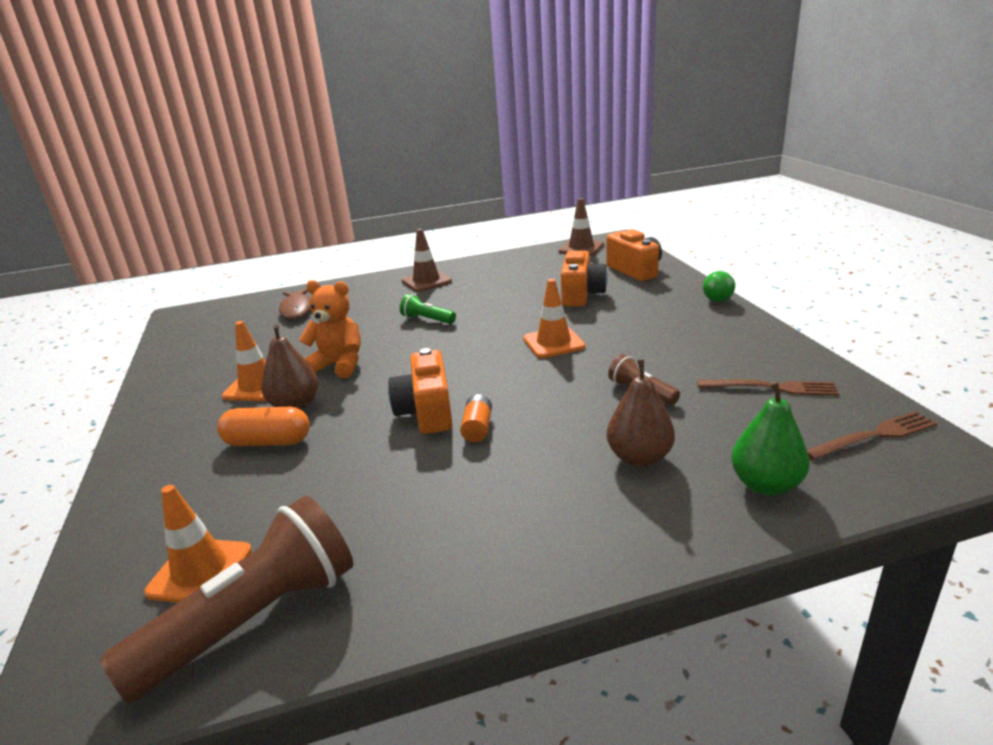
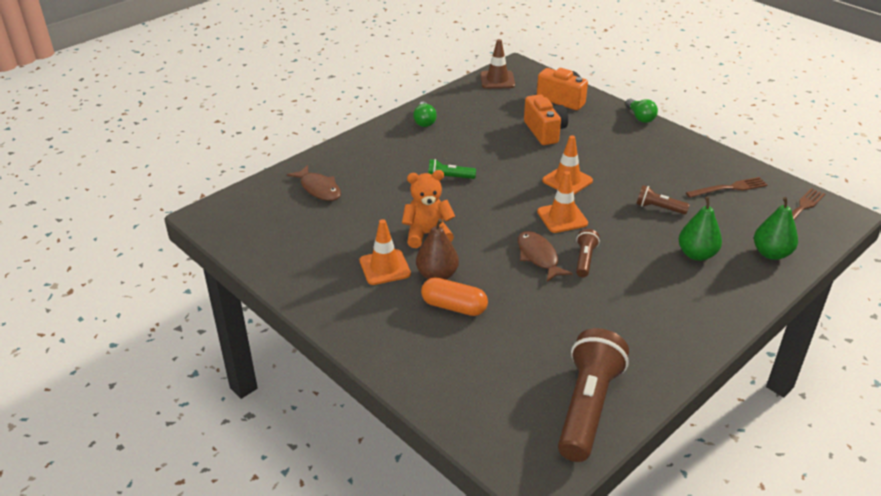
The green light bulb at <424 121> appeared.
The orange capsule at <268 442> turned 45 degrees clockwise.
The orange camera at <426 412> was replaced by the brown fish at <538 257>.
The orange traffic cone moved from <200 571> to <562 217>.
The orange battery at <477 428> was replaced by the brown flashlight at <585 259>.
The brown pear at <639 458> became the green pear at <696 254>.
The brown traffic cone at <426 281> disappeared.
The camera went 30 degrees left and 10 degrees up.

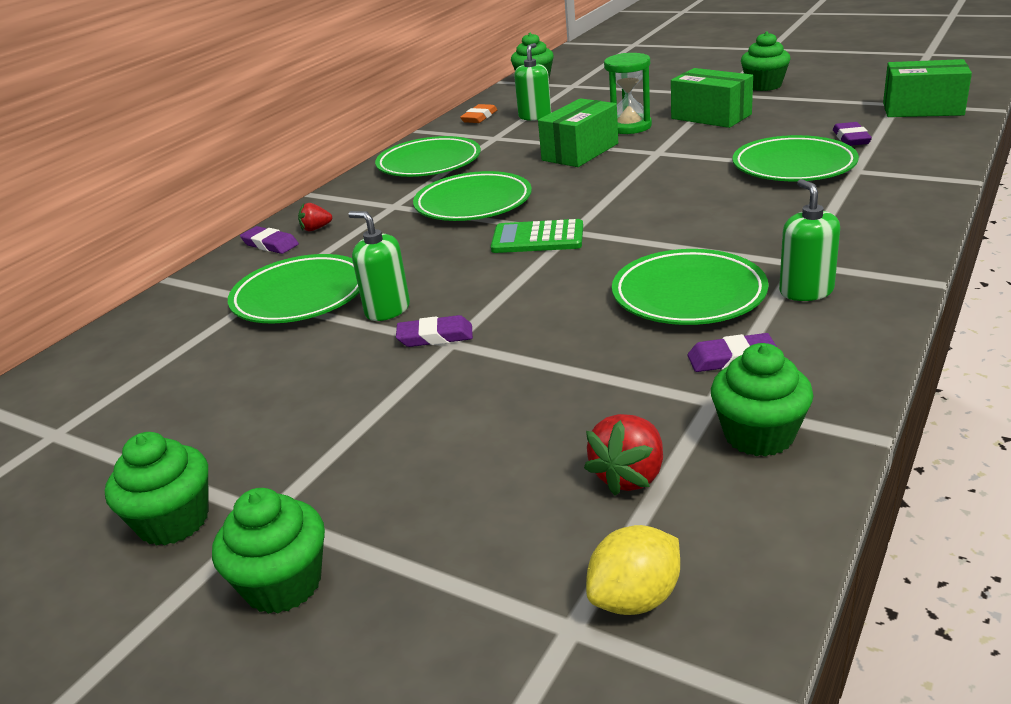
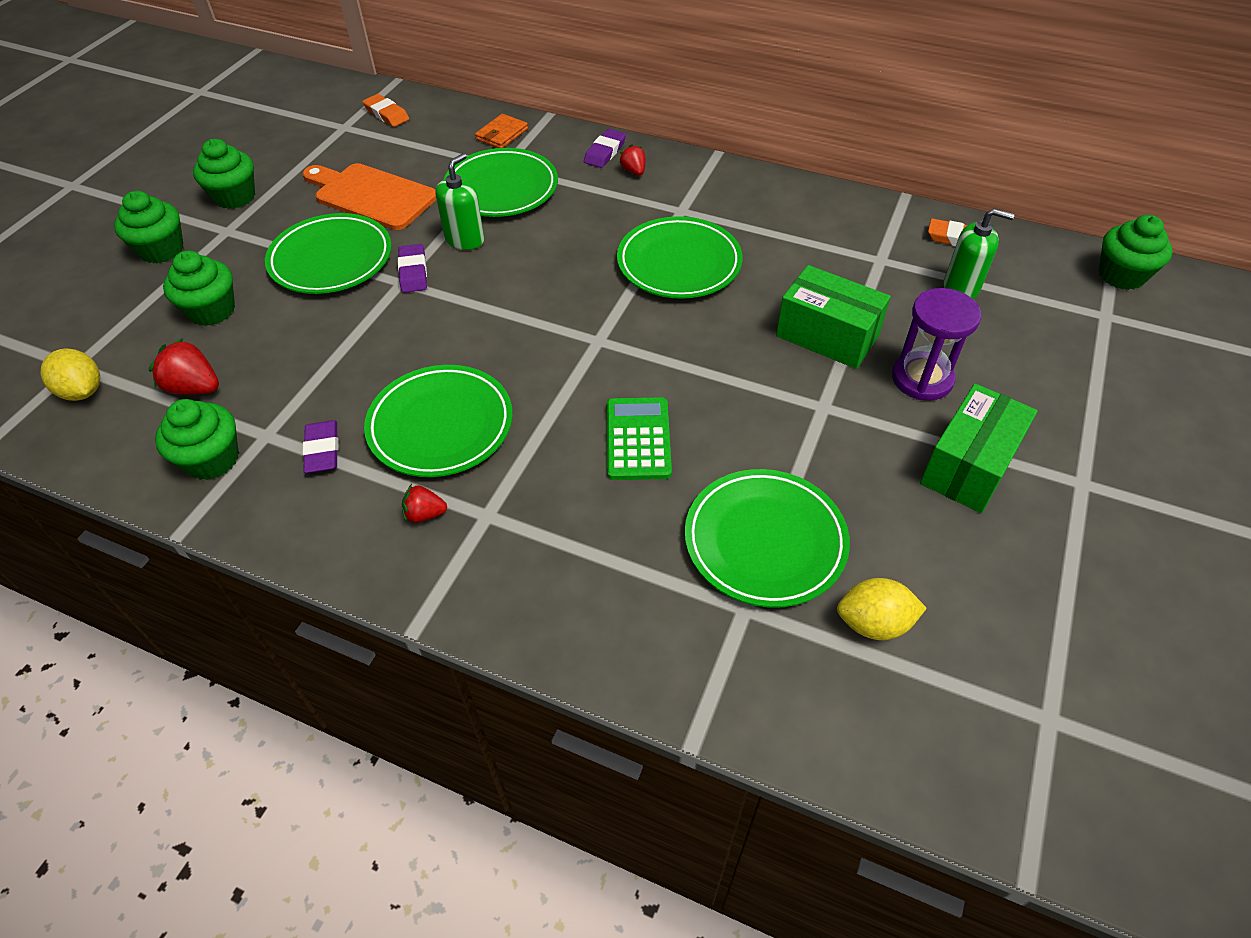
The green cupcake moved from <764 86> to <212 310>.
The green plate moved from <429 163> to <331 259>.
The orange cutting board at <371 195> appeared.
The orange eraser at <386 114> appeared.
The green soap dispenser at <806 291> was replaced by the red strawberry at <425 514>.
The orange wallet at <502 134> appeared.
The green calculator moved from <537 238> to <638 439>.
The purple eraser at <851 138> was replaced by the yellow lemon at <874 623>.
The green hourglass at <629 127> became the purple hourglass at <922 379>.
The green box at <922 109> disappeared.
The camera went 80 degrees right and 20 degrees up.

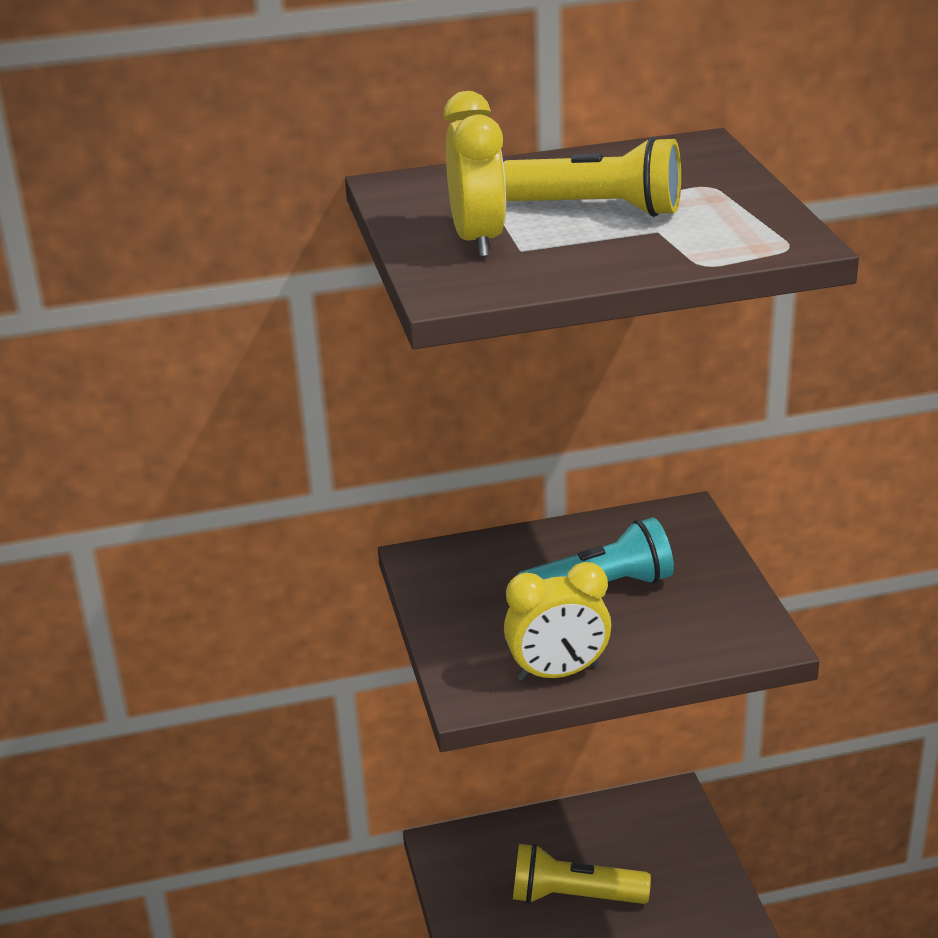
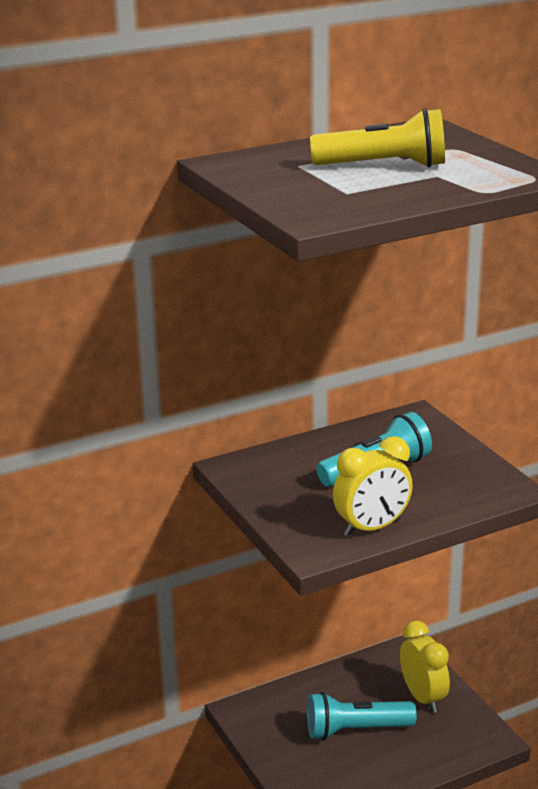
The yellow flashlight at <573 896> became the turquoise flashlight at <355 730>.
The yellow clock moved from <477 240> to <423 697>.
The camera went 15 degrees left and 5 degrees down.

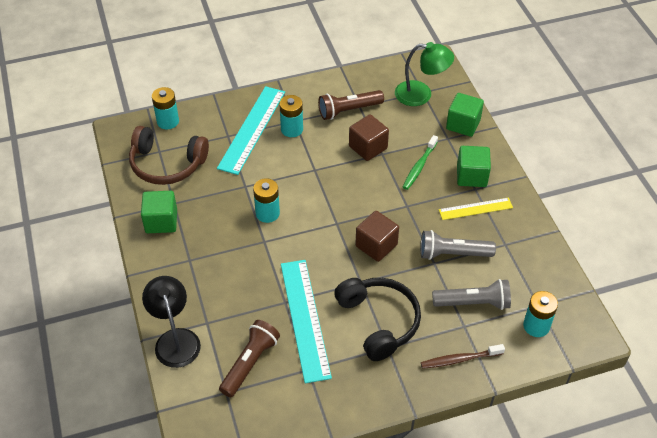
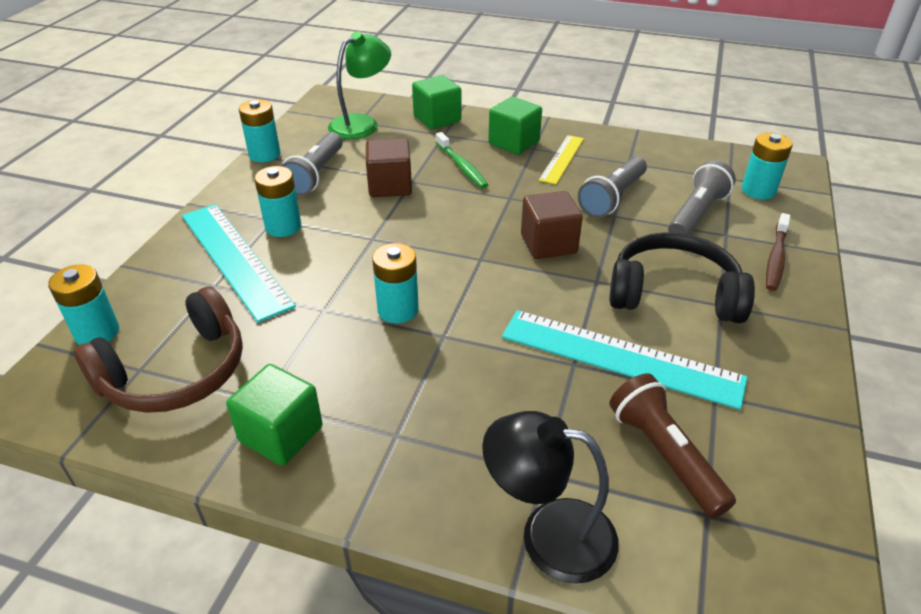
The turquoise battery at <264 154> appeared.
The brown flashlight at <348 110> became the grey flashlight at <315 175>.
The camera went 55 degrees left and 10 degrees down.

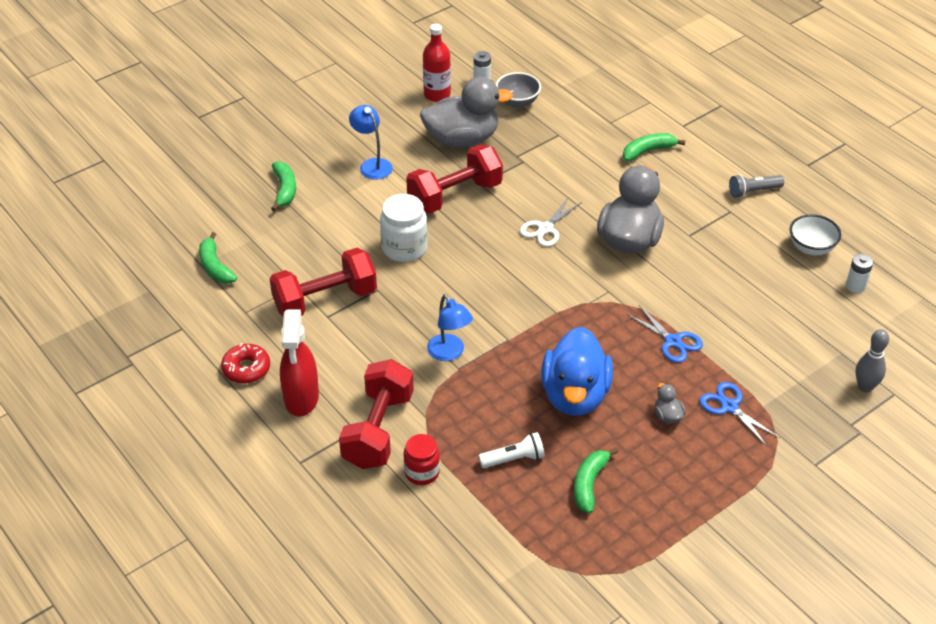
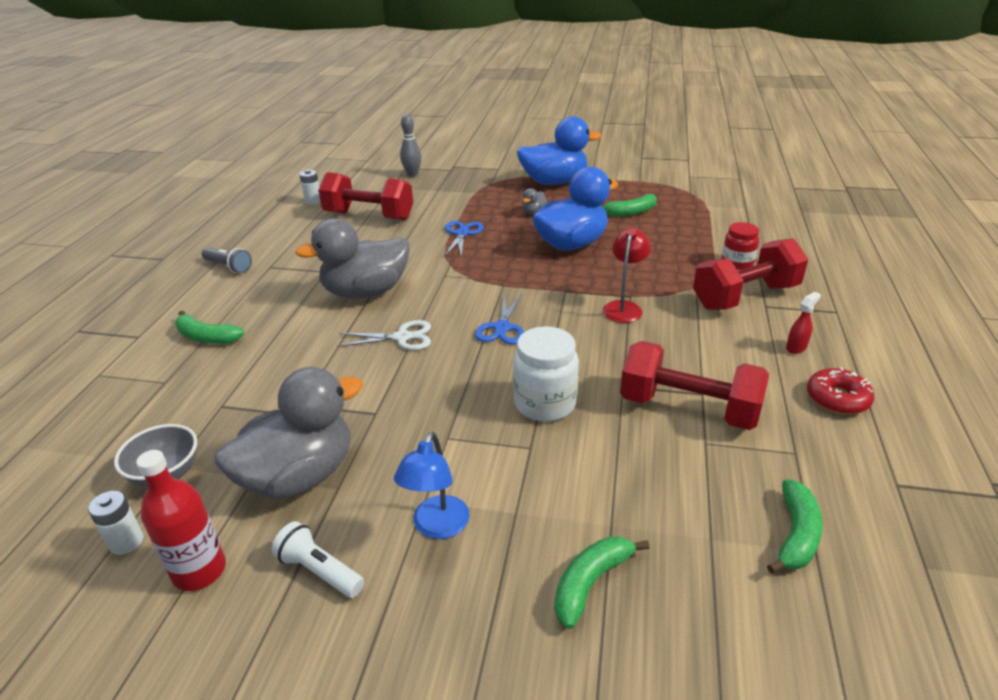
The grey duck at <462 139> turned 105 degrees clockwise.
The white flashlight moved from <514 459> to <319 571>.
The red dumbbell moved from <455 195> to <369 216>.
The blue scissors moved from <729 407> to <502 328>.
The blue duck at <554 182> appeared.
The blue lamp at <449 353> became the red lamp at <624 307>.
The red spray bottle at <301 398> changed to 0.45 times the size.
The white bowl at <811 248> disappeared.
The camera went 130 degrees left and 10 degrees down.

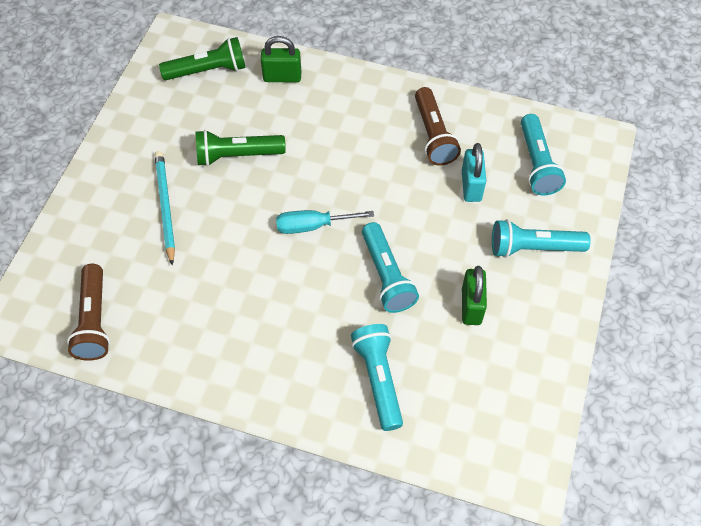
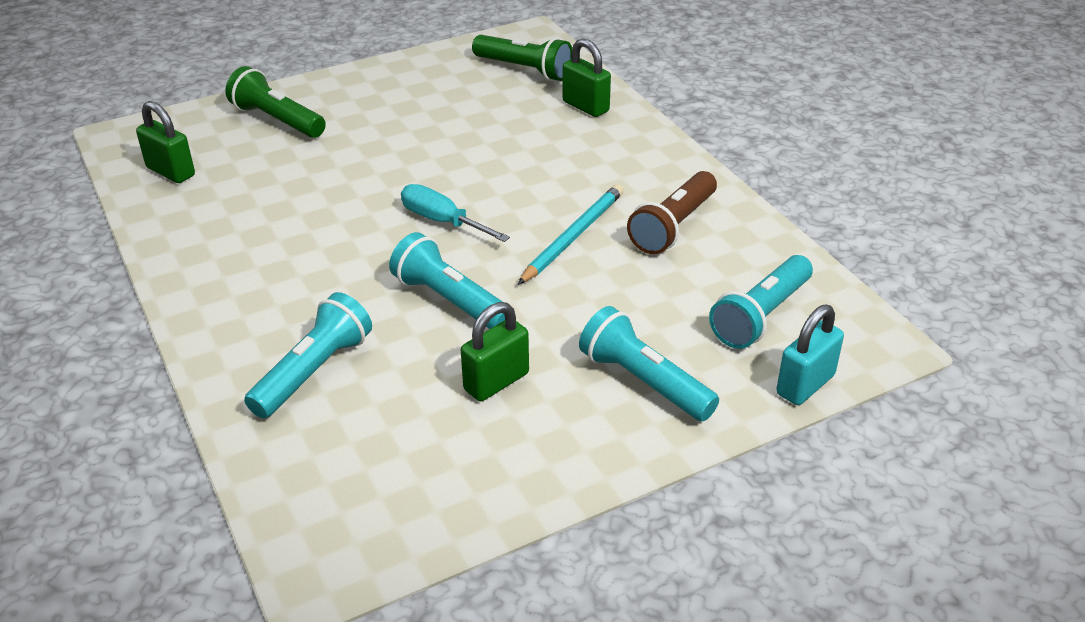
The brown flashlight at <94 321> was replaced by the green padlock at <171 172>.
The green flashlight moved from <237 155> to <277 120>.
The turquoise flashlight at <386 276> turned 105 degrees clockwise.
The turquoise pencil moved from <165 207> to <573 236>.
The turquoise padlock moved from <471 186> to <805 385>.
The camera went 45 degrees right and 20 degrees down.

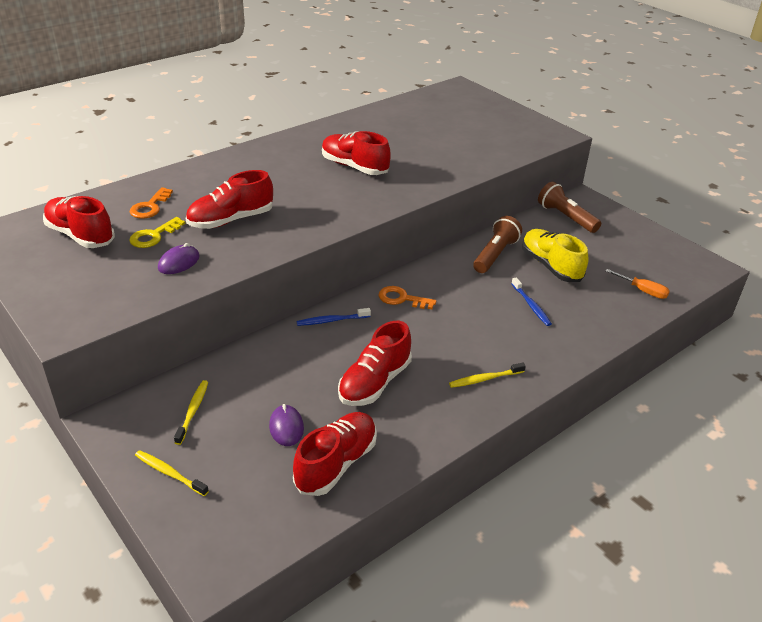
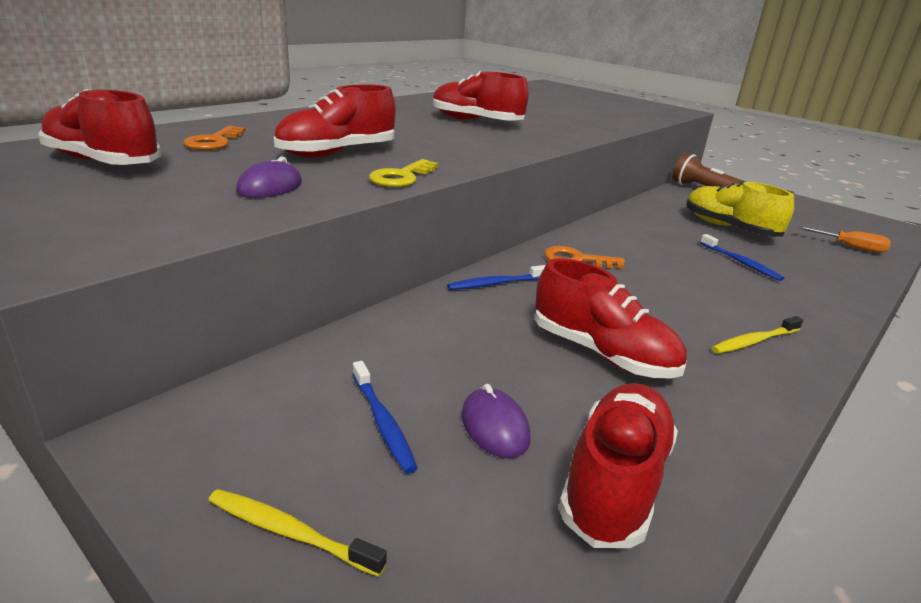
The blue toothbrush at <382 422> appeared.
The yellow key moved from <153 236> to <401 177>.
The red shoe at <375 382> turned 75 degrees counterclockwise.
The yellow toothbrush at <193 411> disappeared.
The brown flashlight at <495 255> disappeared.
The camera went 10 degrees left and 10 degrees down.

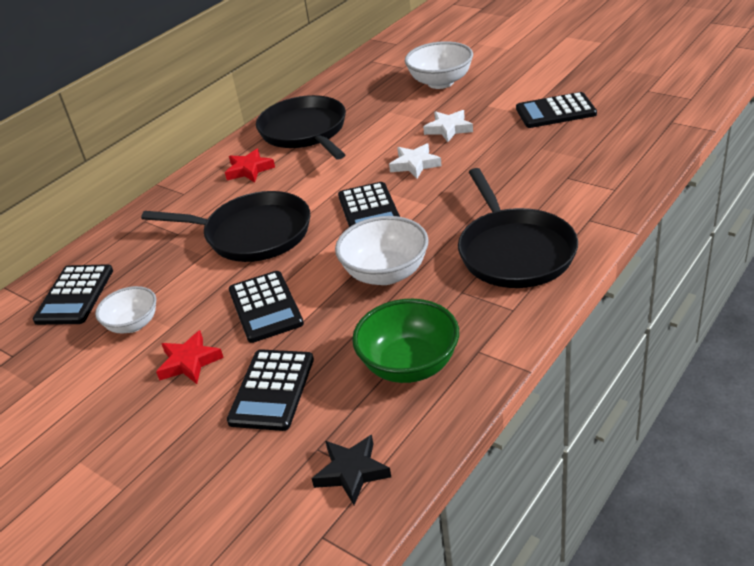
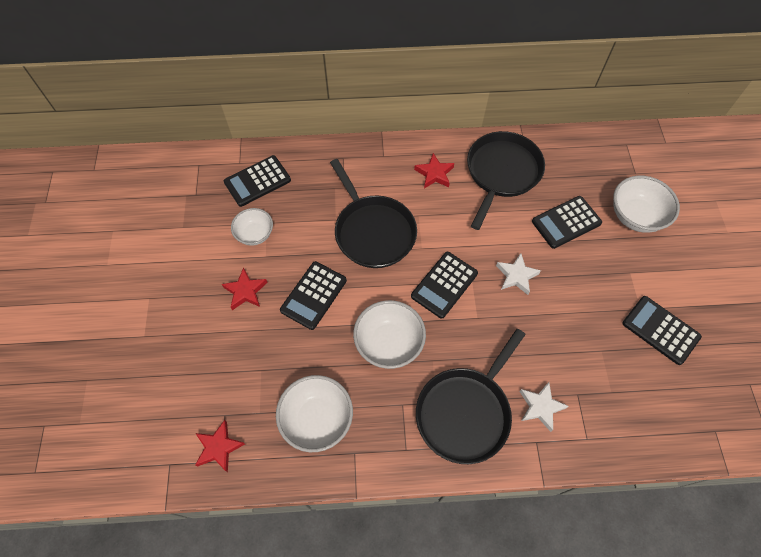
The black star at <352 472> became the red star at <219 447>.
The green bowl at <409 365> became the white bowl at <317 419>.
The white star moved from <448 129> to <540 407>.
The black calculator moved from <272 390> to <566 222>.
The camera went 45 degrees right and 25 degrees up.

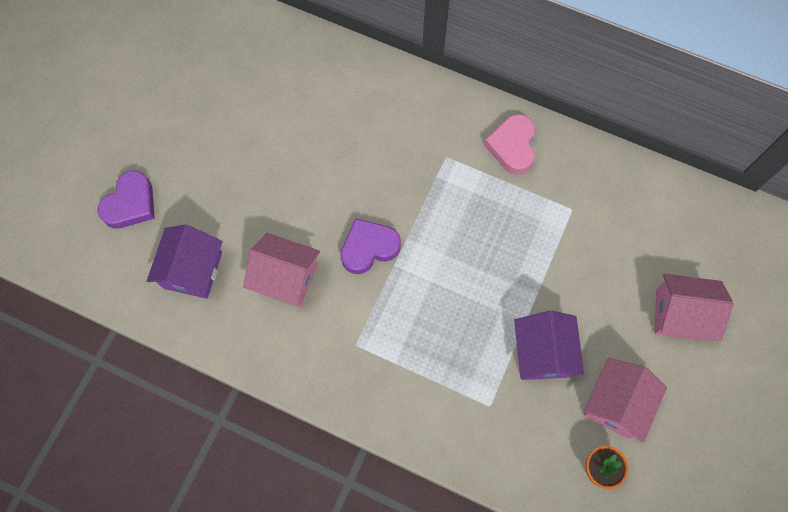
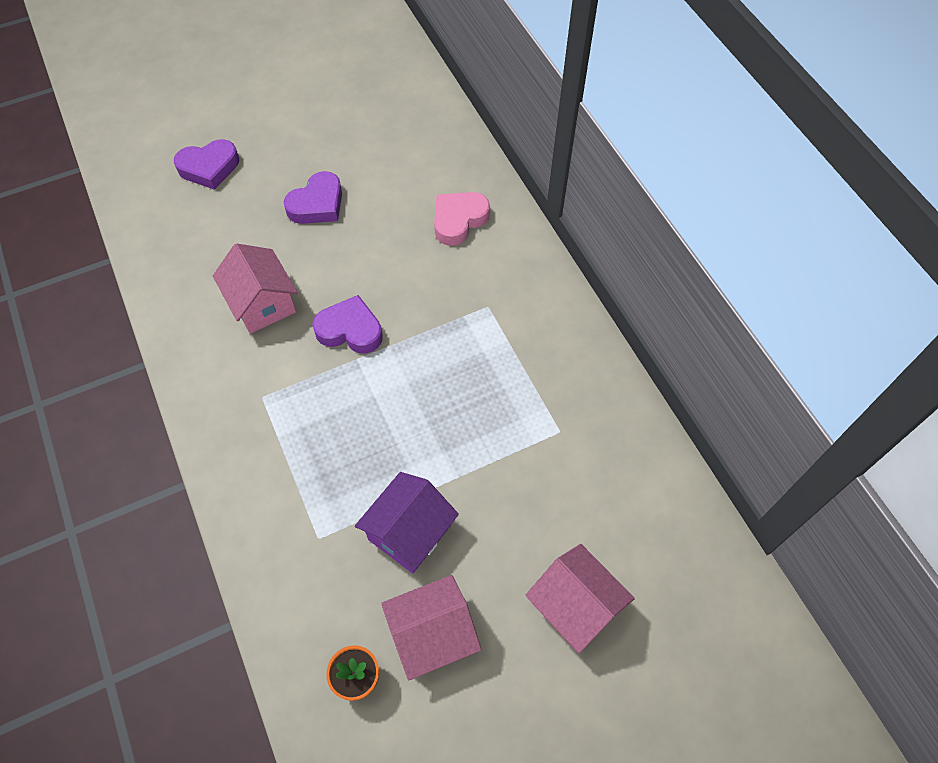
The purple heart at <317 204> appeared.
The pink heart moved from <512 146> to <459 220>.
The purple house at <192 270> disappeared.
The camera went 40 degrees right and 10 degrees down.

